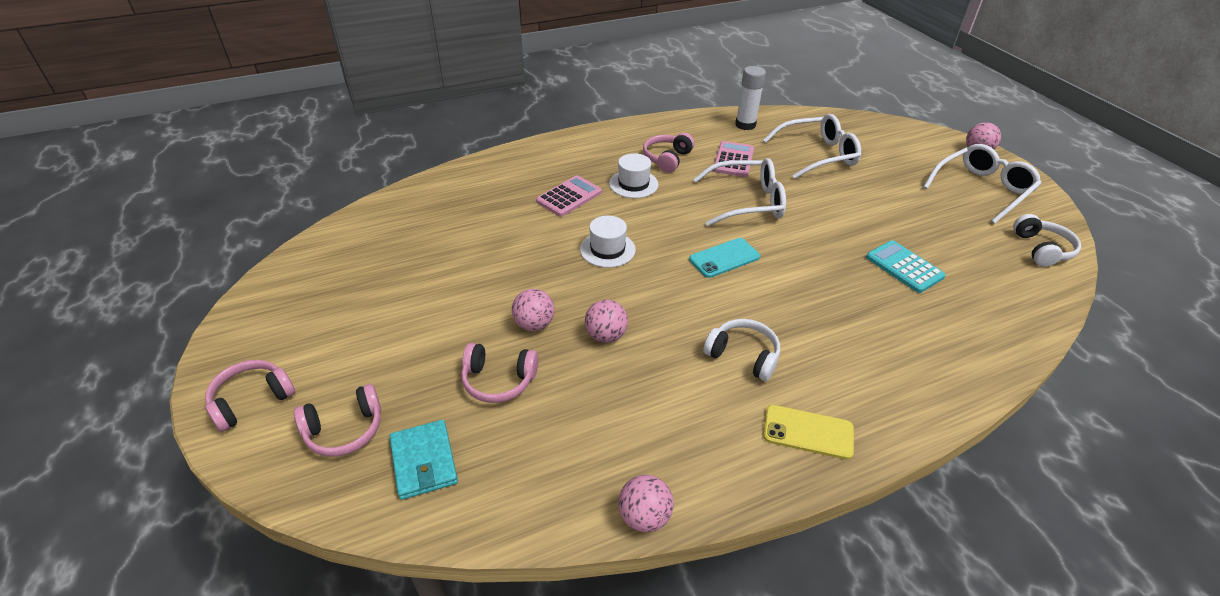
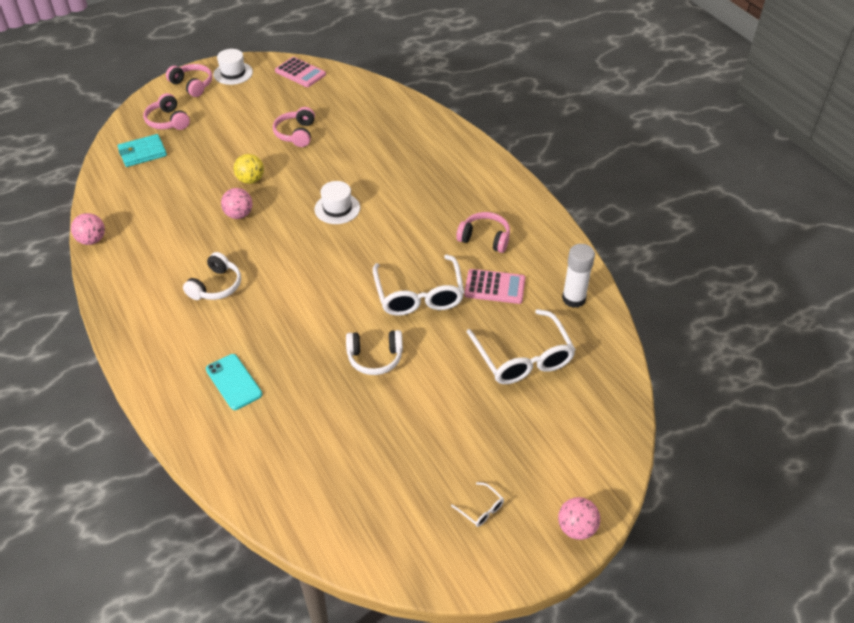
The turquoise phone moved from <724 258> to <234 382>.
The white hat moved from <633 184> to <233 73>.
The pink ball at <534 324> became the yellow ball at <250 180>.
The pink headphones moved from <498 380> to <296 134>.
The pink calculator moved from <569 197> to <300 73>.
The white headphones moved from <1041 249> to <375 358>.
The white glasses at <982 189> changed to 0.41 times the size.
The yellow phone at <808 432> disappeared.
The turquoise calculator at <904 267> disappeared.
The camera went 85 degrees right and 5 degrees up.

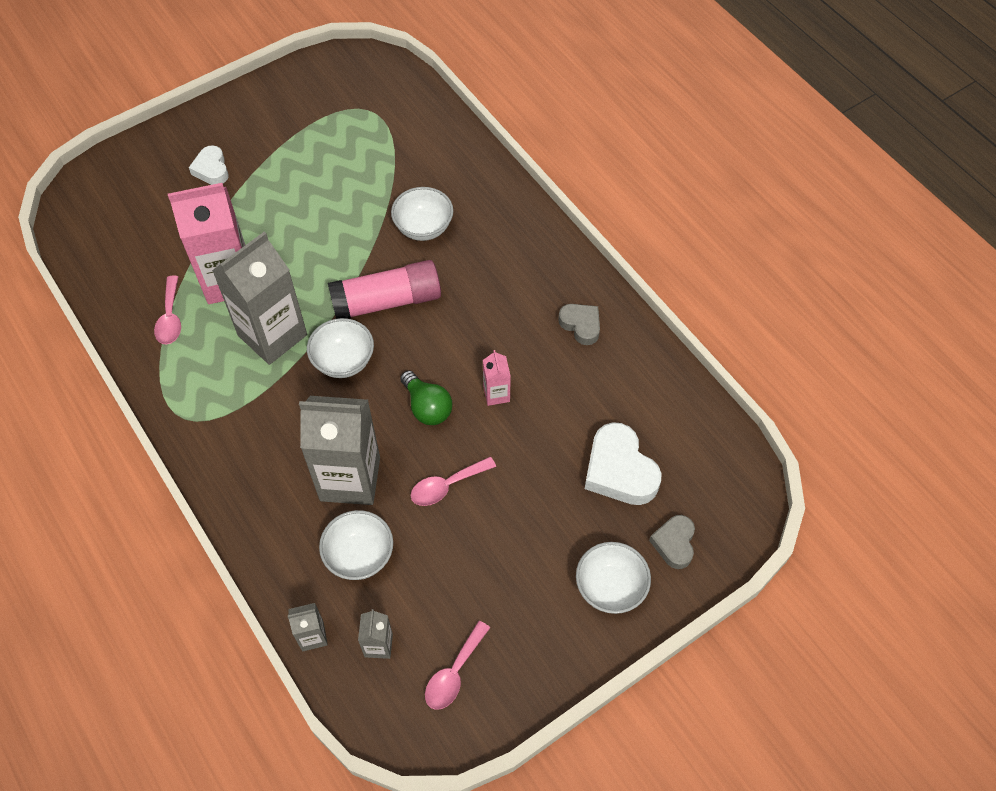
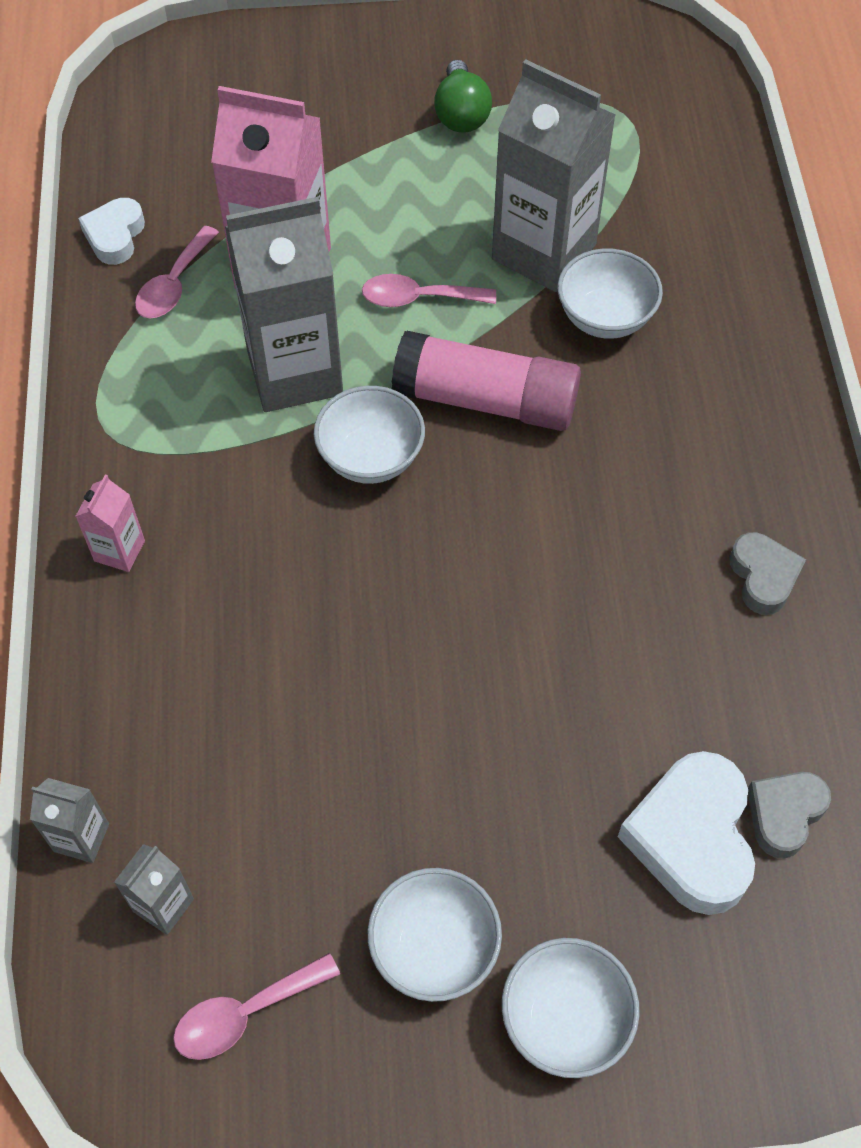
The pink carton moved from <496 394> to <119 551>.
The white heart moved from <211 169> to <115 236>.
The pink spoon moved from <446 486> to <418 298>.
The white bowl moved from <359 556> to <434 948>.
The green light bulb moved from <427 407> to <461 114>.
The grey carton moved from <350 479> to <544 252>.
The grey heart moved from <674 543> to <784 814>.
The camera went 30 degrees right and 0 degrees up.

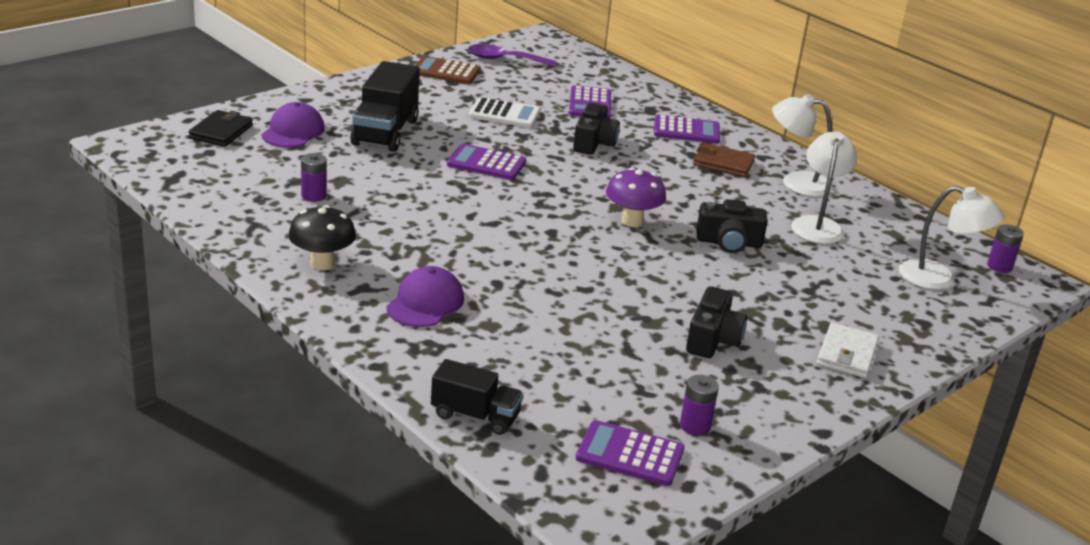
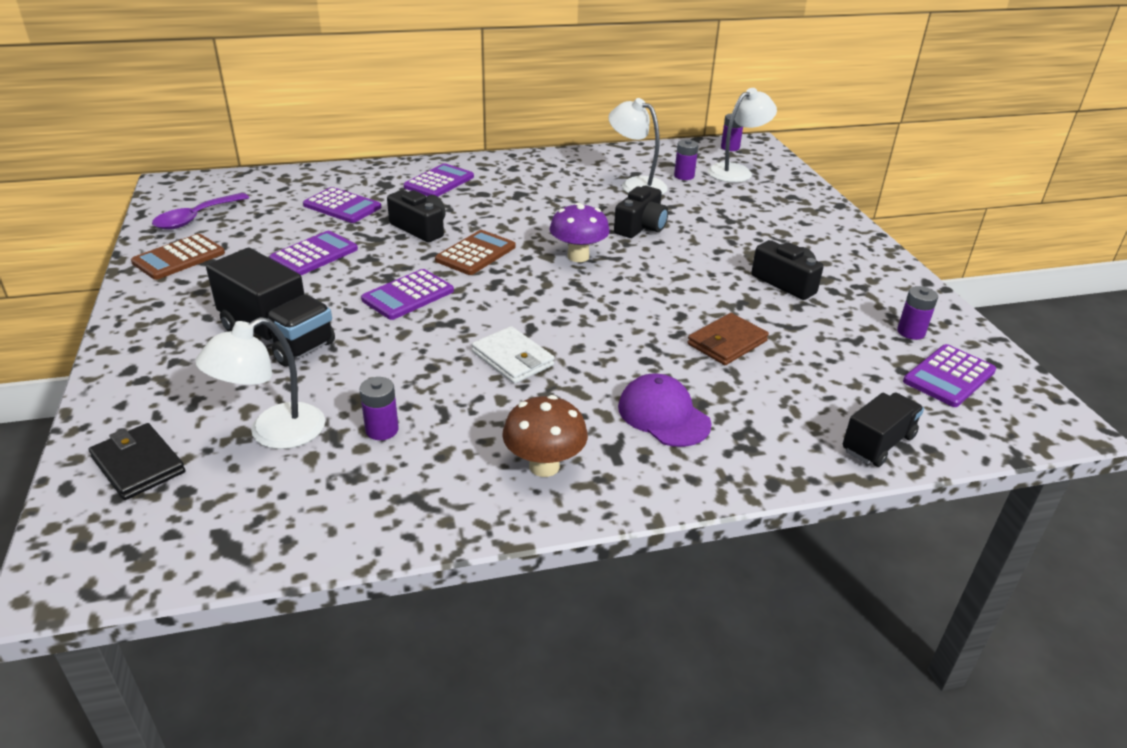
The white lamp moved from <796 182> to <274 433>.
The white calculator at <504 114> became the purple calculator at <314 254>.
The brown calculator at <475 253> appeared.
The white wallet moved from <847 354> to <513 358>.
The black mushroom at <322 264> became the brown mushroom at <544 466>.
The purple battery at <684 176> appeared.
The brown wallet moved from <723 163> to <727 343>.
The purple cap at <293 131> disappeared.
The camera went 60 degrees left and 5 degrees up.

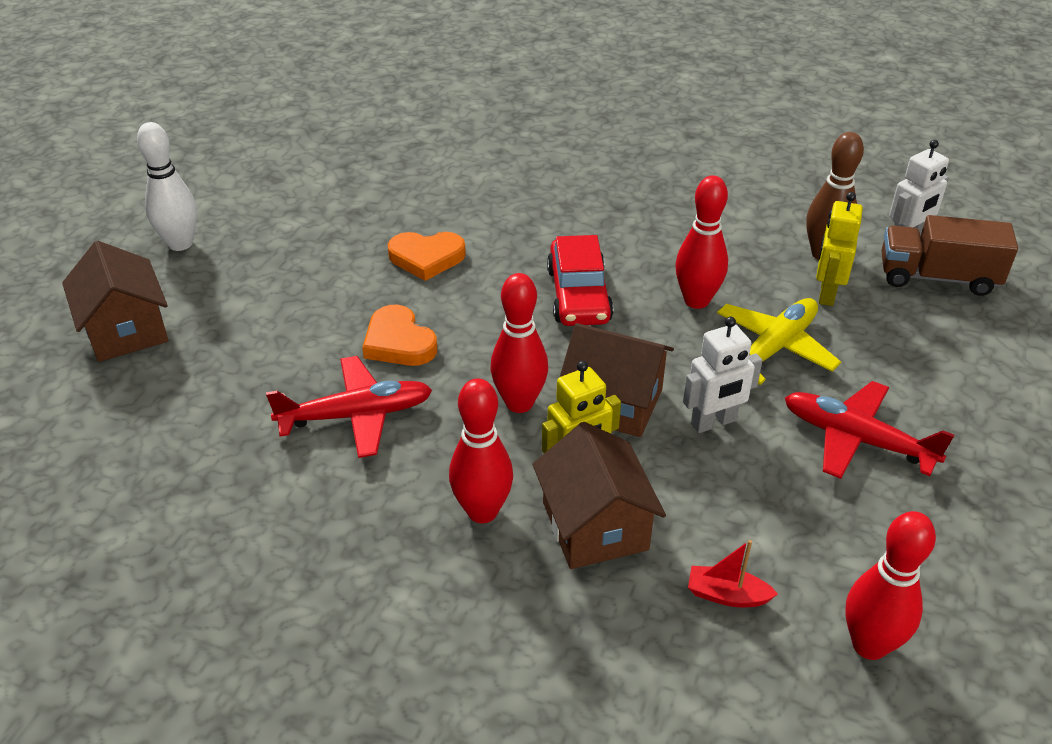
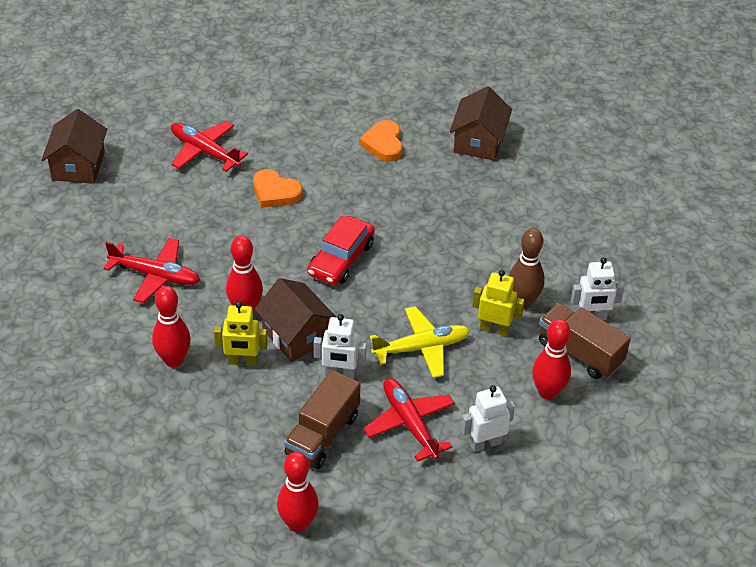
The red plane at <205 152> appeared.
The brown truck at <322 435> appeared.
The orange heart moved from <399 342> to <383 144>.
The brown house moved from <595 526> to <478 142>.
The white robot at <485 443> appeared.
The yellow robot at <826 293> turned 60 degrees clockwise.
The red bowling pin moved from <696 300> to <547 392>.
The white bowling pin at <180 244> disappeared.
The red boat at <727 595> disappeared.
The camera went 30 degrees right and 5 degrees up.

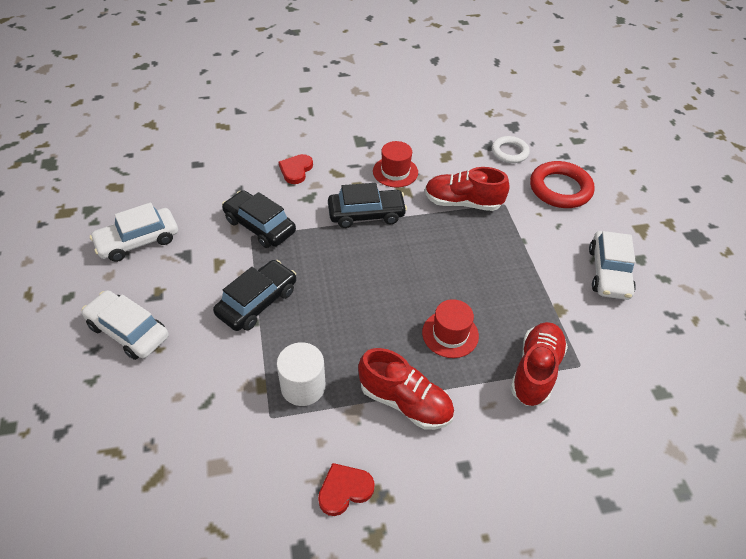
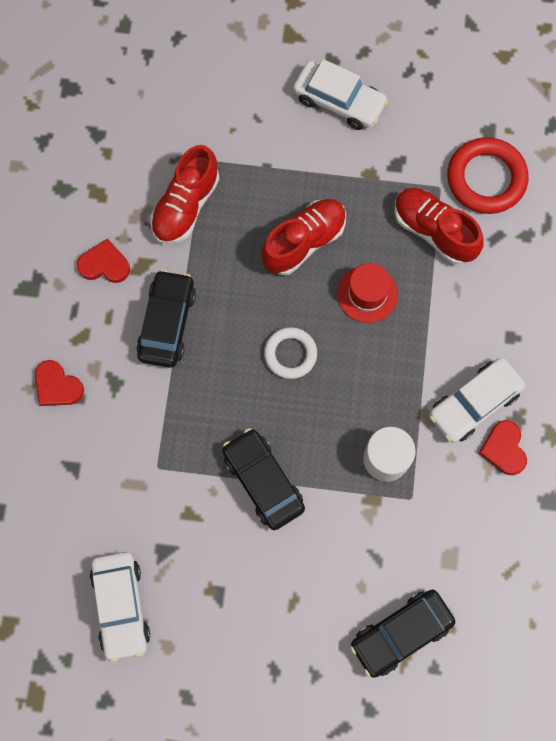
The red hat at <395 172> was replaced by the red heart at <104 264>.
The red shoe moved from <405 402> to <304 242>.
The white ring moved from <509 152> to <290 354>.
The black car moved from <259 226> to <401 633>.
The white car moved from <128 331> to <474 403>.
The red ring moved from <560 189> to <486 179>.
The camera went 70 degrees left and 25 degrees up.

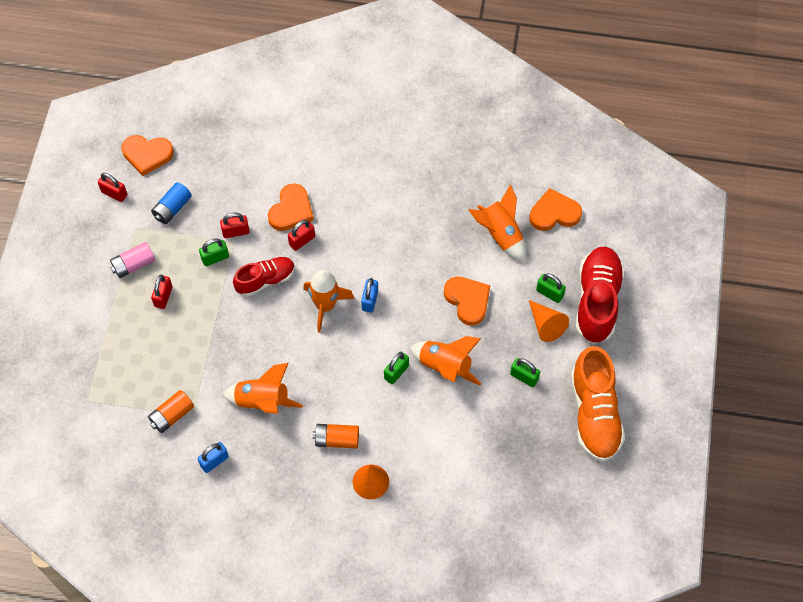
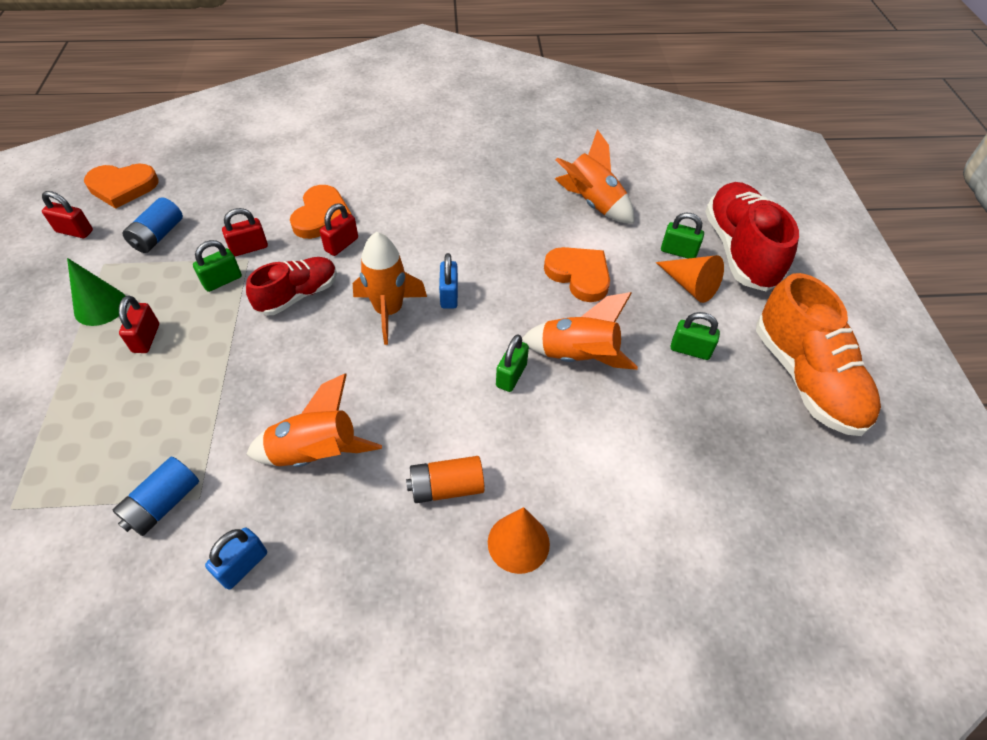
The pink battery at <133 265> was replaced by the green cone at <100 306>.
The orange battery at <172 415> became the blue battery at <163 504>.
The orange heart at <554 213> disappeared.
The camera went 15 degrees left and 10 degrees down.

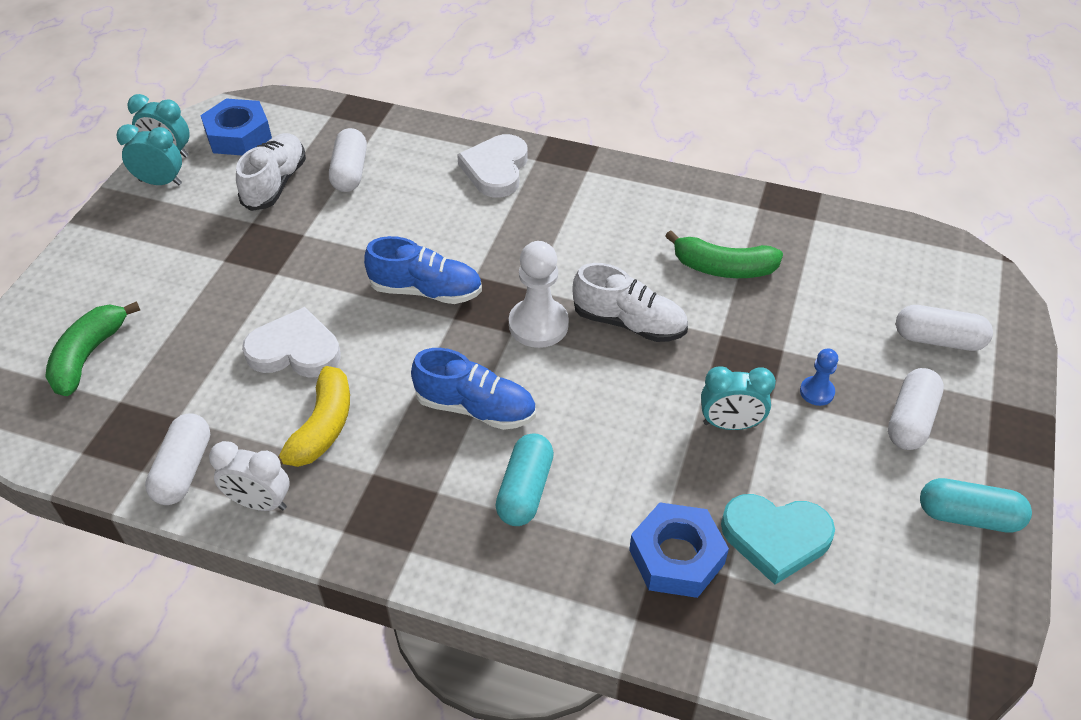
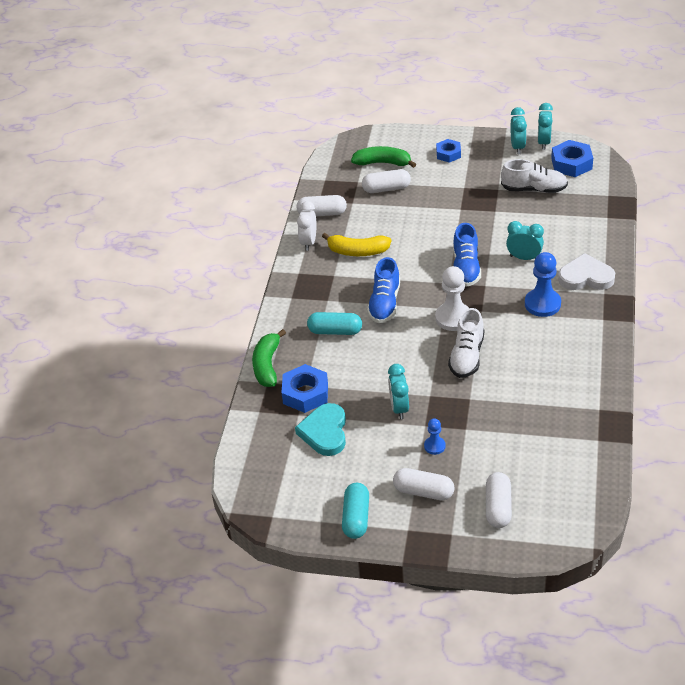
The green banana moved from <723 268> to <267 365>.
The white capsule moved from <350 172> to <386 189>.
The blue nut at <448 154> appeared.
The turquoise clock at <524 258> appeared.
The blue pawn at <542 304> appeared.
The white heart at <295 350> disappeared.
The camera went 85 degrees right and 5 degrees down.

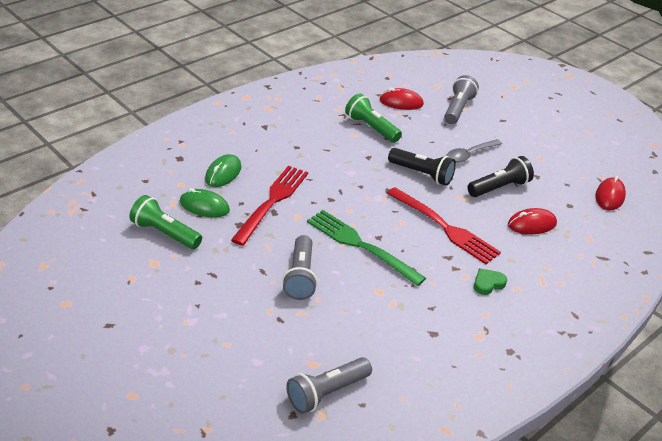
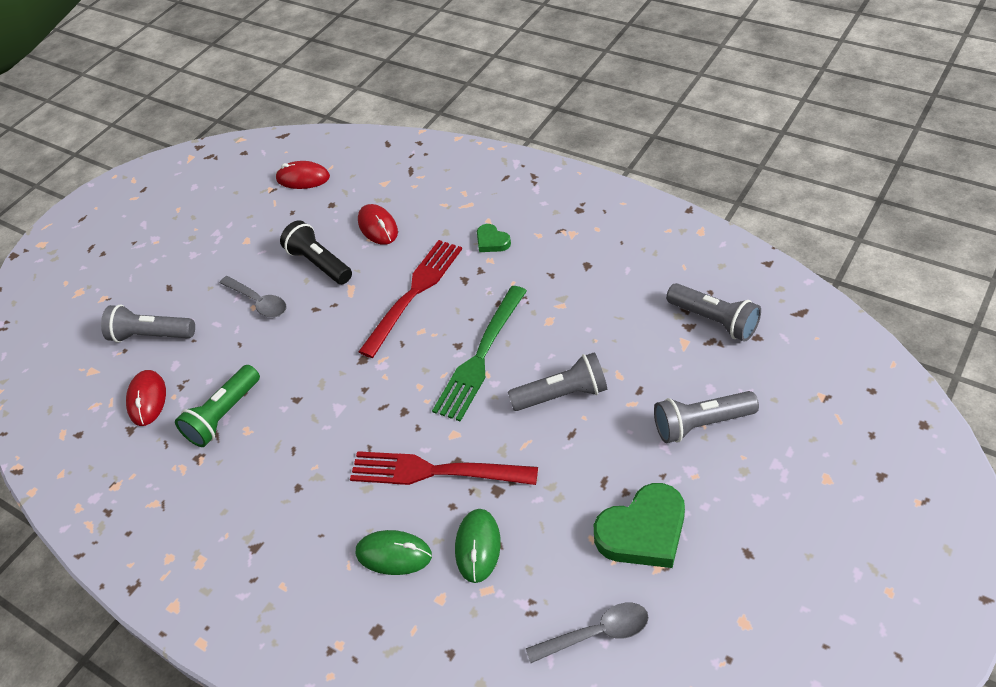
The grey spoon at <596 633> appeared.
The green heart at <643 531> appeared.
The grey flashlight at <701 424> appeared.
The green flashlight at <165 233> disappeared.
The black flashlight at <422 174> disappeared.
The camera went 95 degrees left and 10 degrees up.

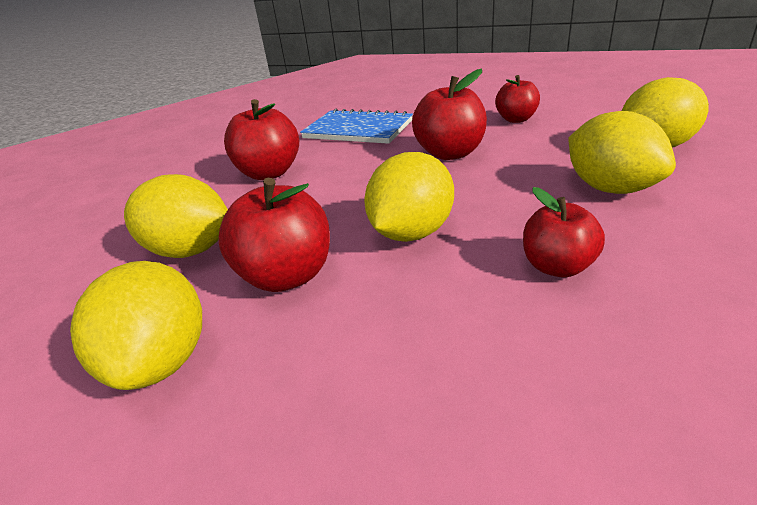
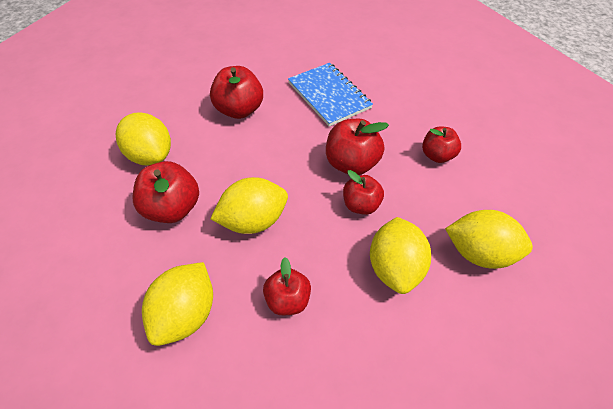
The yellow lemon moved from <161 361> to <185 314>.
The red apple at <360 205> appeared.
The camera went 30 degrees right and 20 degrees up.

